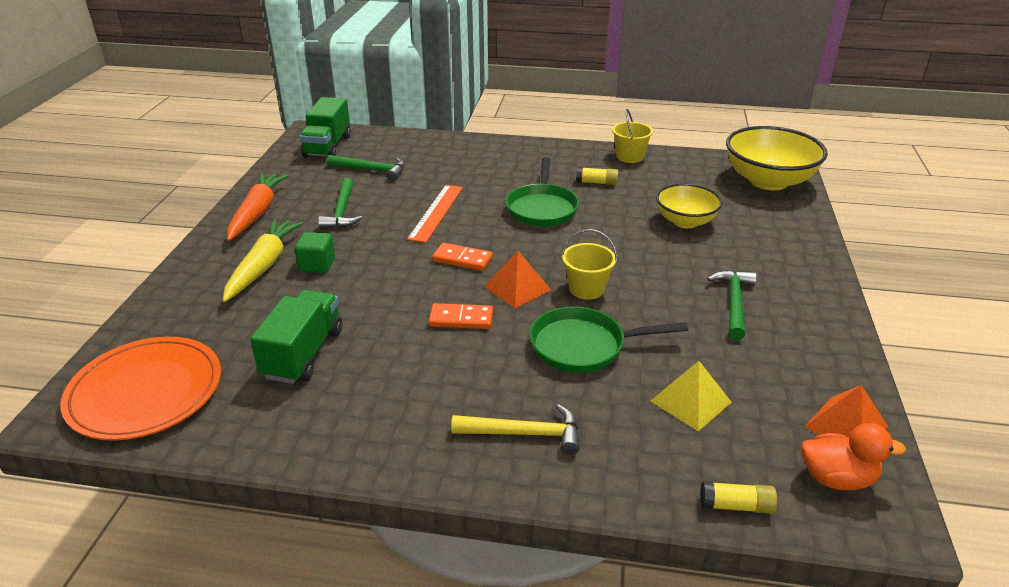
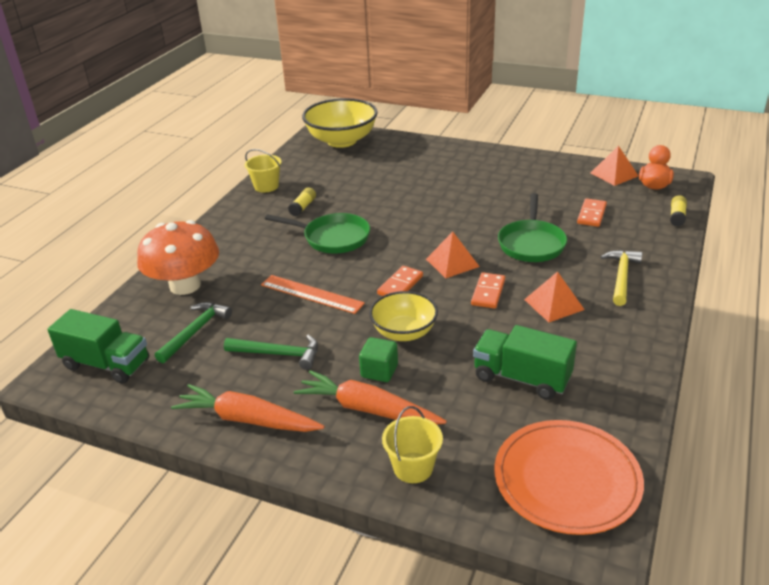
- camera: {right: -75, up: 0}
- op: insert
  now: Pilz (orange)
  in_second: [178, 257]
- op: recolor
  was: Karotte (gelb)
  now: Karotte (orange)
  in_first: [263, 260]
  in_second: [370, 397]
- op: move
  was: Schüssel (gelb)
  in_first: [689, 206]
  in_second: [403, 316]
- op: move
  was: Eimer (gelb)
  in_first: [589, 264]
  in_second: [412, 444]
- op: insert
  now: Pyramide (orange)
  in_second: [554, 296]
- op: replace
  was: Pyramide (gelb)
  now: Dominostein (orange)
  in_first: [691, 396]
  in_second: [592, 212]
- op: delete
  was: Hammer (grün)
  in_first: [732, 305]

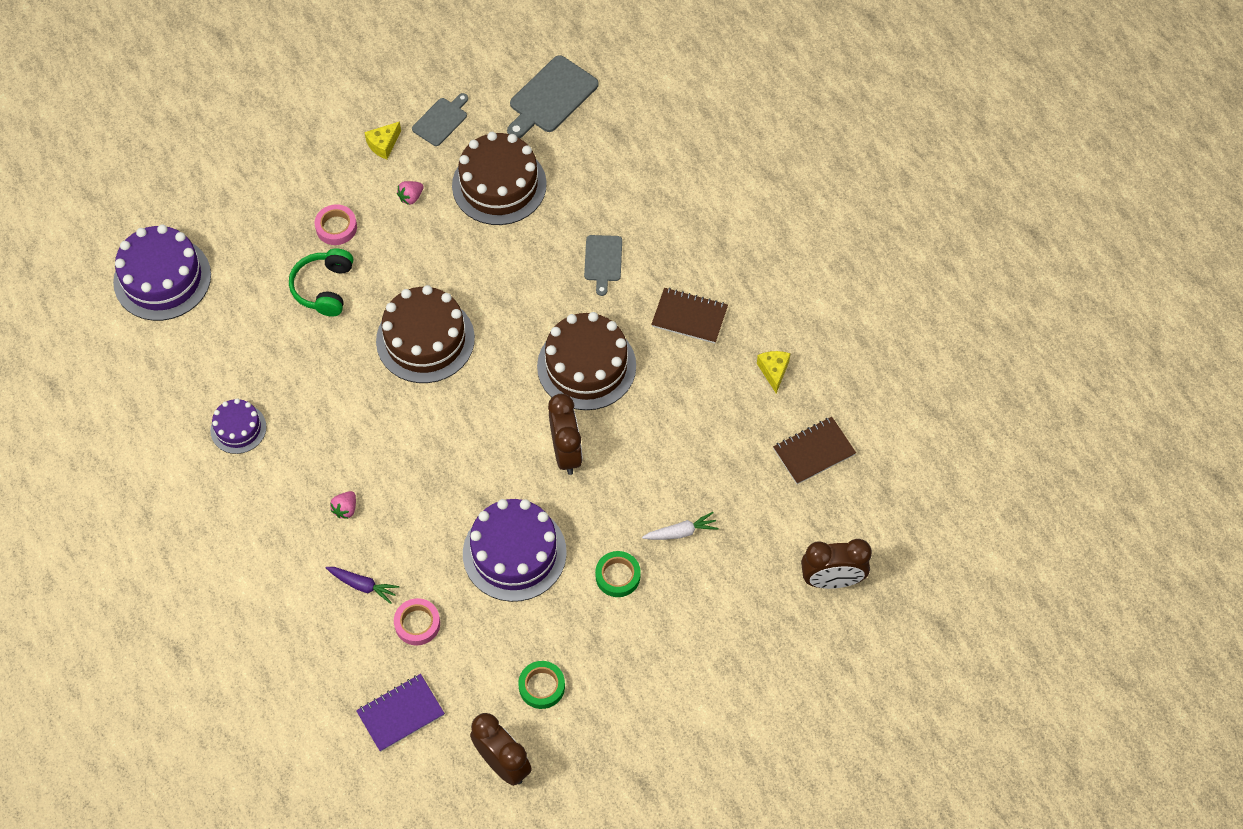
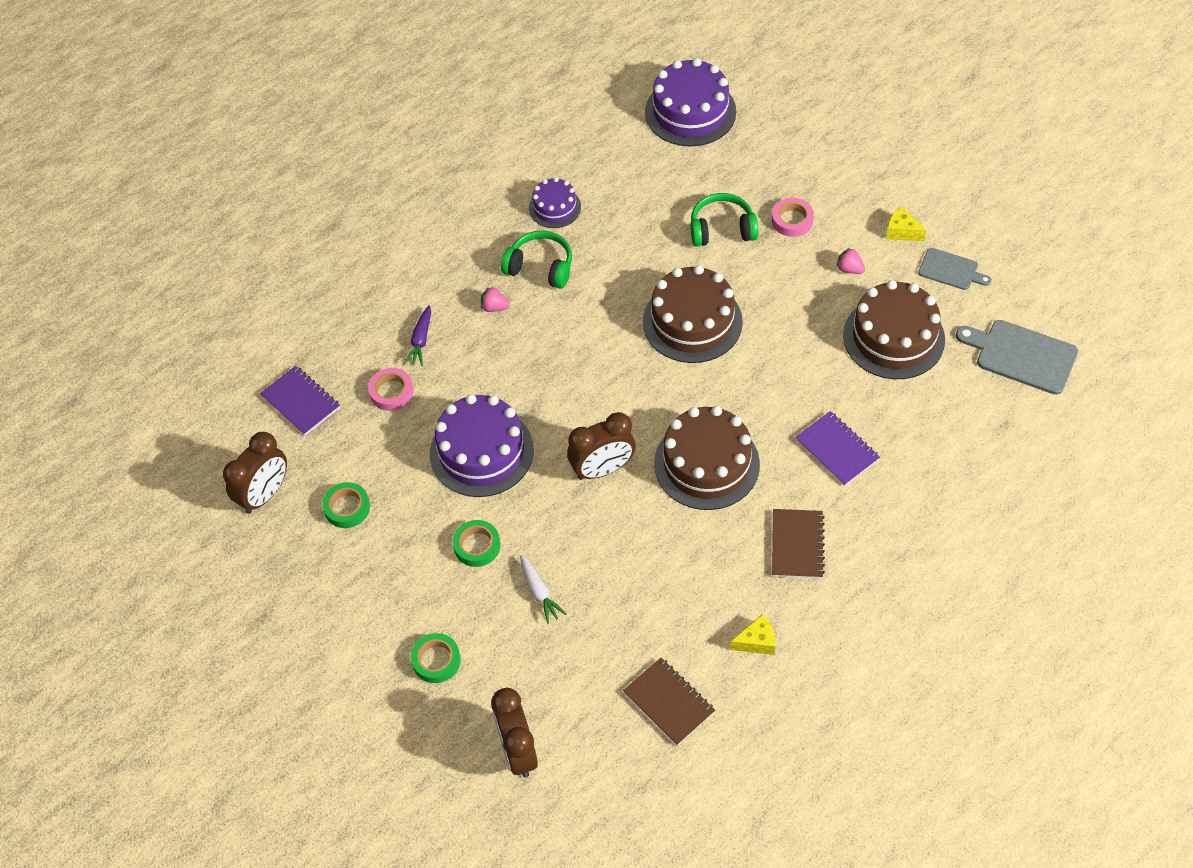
- camera: {right: 80, up: -5}
- op: insert
  now: Klebeband (grün)
  in_second: [436, 658]
- op: insert
  now: Kopfhörer (grün)
  in_second: [536, 260]
- op: replace
  was: Schneidebrett (grau)
  now: Notizbuch (lila)
  in_first: [603, 265]
  in_second: [837, 448]

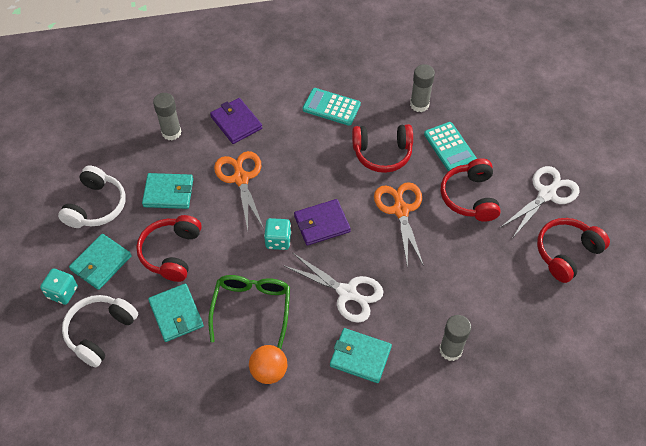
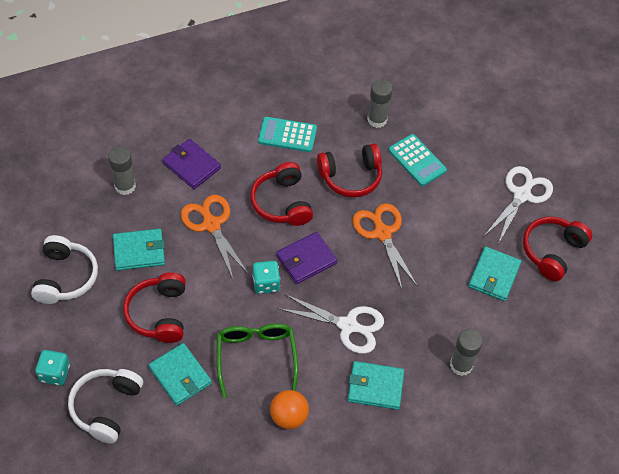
- camera: {right: -15, up: 0}
- op: move
  was: Kopfhörer (rot)
  in_first: [471, 190]
  in_second: [281, 194]
- op: move
  was: Geldbörse (türkis)
  in_first: [100, 262]
  in_second: [495, 273]

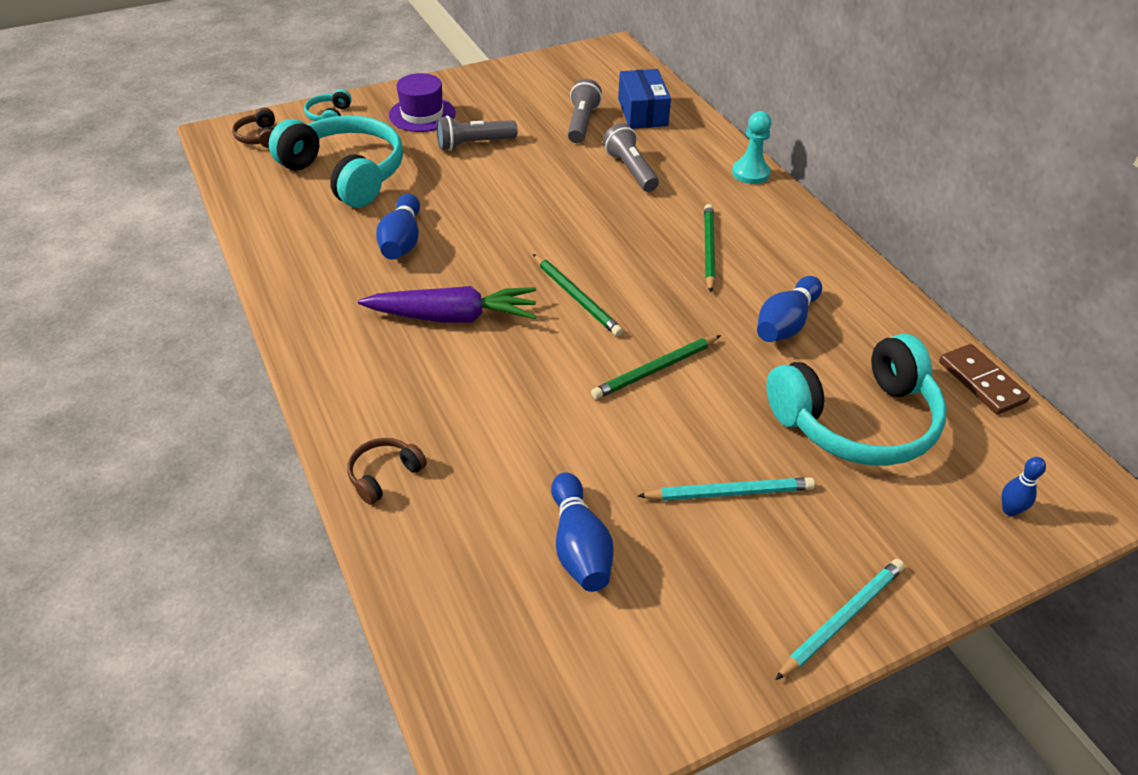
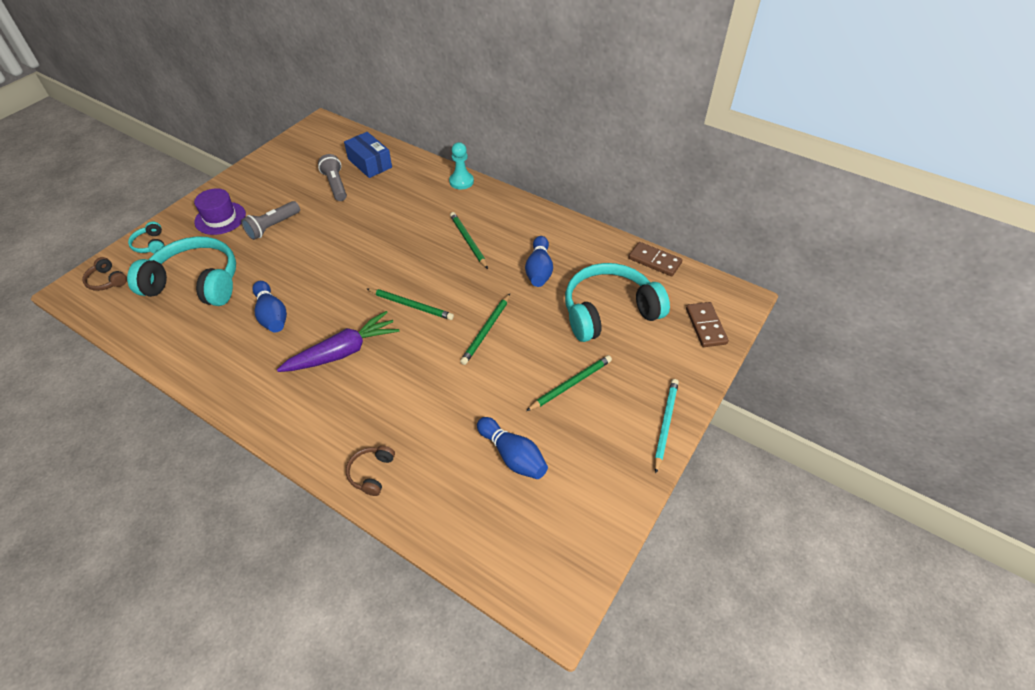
- camera: {right: -30, up: 5}
- op: recolor
  was: Bleistift (türkis)
  now: Bleistift (grün)
  in_first: [726, 489]
  in_second: [569, 383]
- op: rotate
  was: Kopfhörer (türkis)
  in_first: [856, 400]
  in_second: [617, 302]
  clockwise: -150
- op: replace
  was: Bowlingkegel (blau)
  now: Dominostein (braun)
  in_first: [1023, 486]
  in_second: [707, 324]
- op: delete
  was: Taschenlampe (grau)
  in_first: [631, 157]

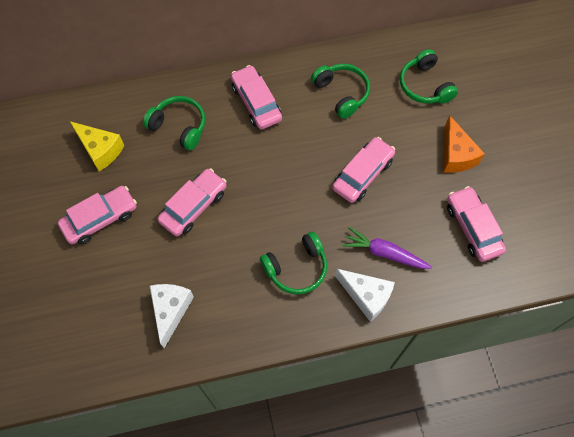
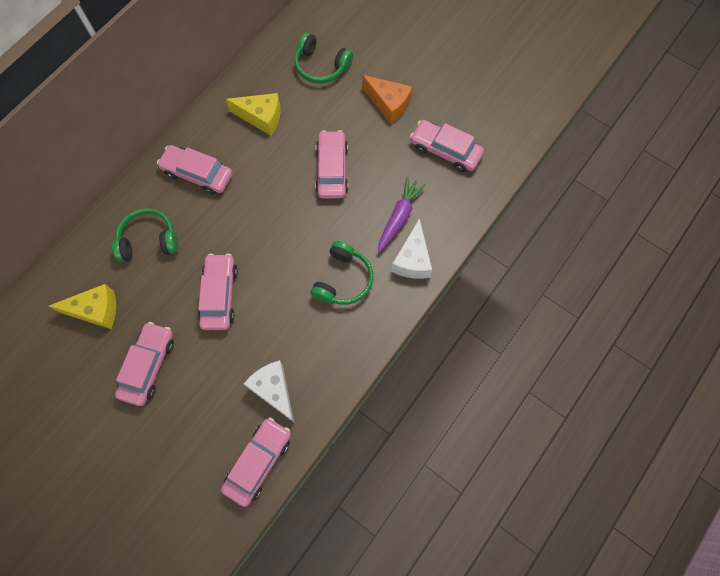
- camera: {right: -40, up: 5}
- op: insert
  now: Auto (rosa)
  in_second: [256, 462]
- op: replace
  was: Kopfhörer (grün)
  now: Käse (gelb)
  in_first: [340, 91]
  in_second: [253, 114]
- op: rotate
  was: Karotte (lila)
  in_first: [387, 248]
  in_second: [402, 215]
  clockwise: 135
- op: rotate
  was: Käse (weiß)
  in_first: [365, 295]
  in_second: [411, 248]
  clockwise: 105

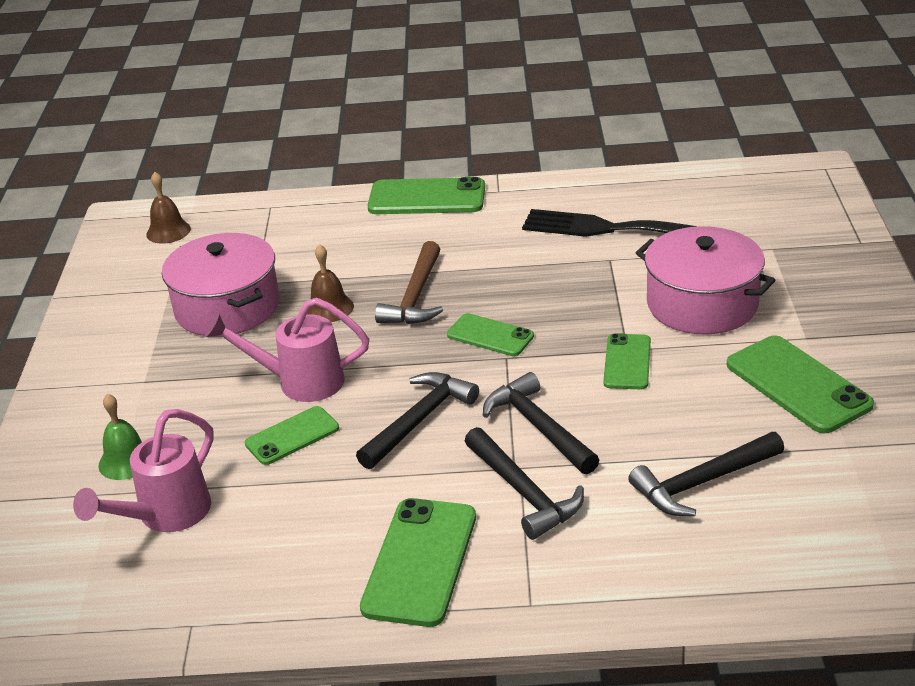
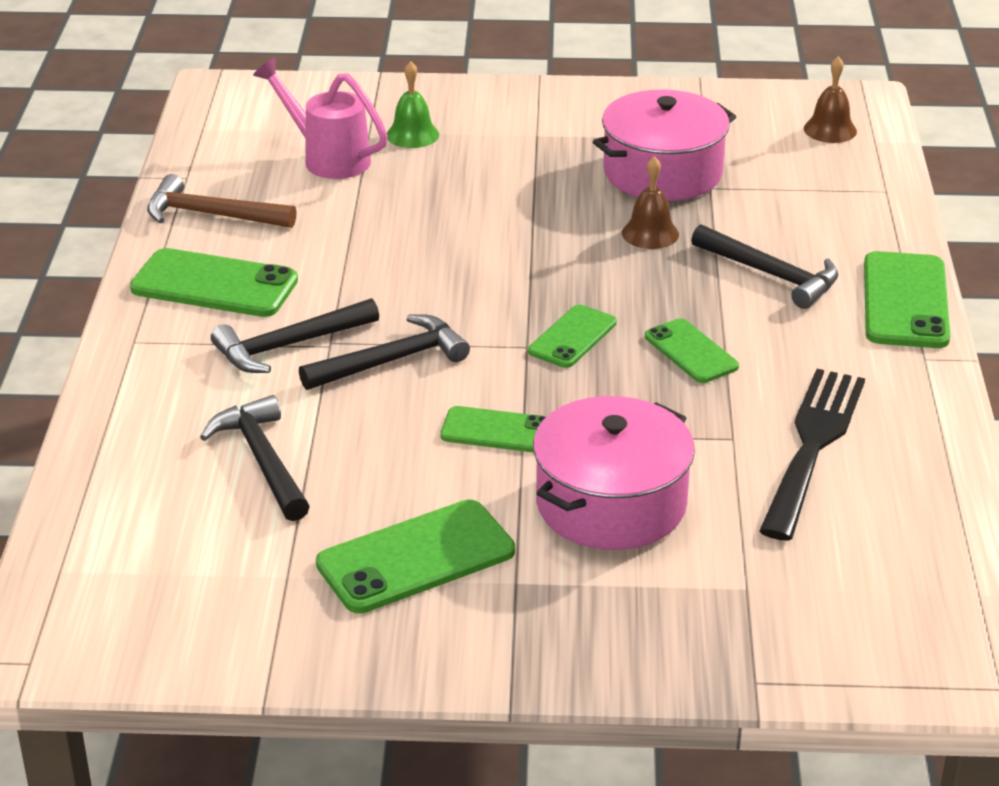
- camera: {right: 90, up: 0}
- op: move
  was: Hammer (braun)
  in_first: [409, 282]
  in_second: [222, 201]
- op: move
  was: Handy (grün)
  in_first: [292, 435]
  in_second: [692, 350]
- op: move
  was: Hammer (schwarz)
  in_first: [417, 420]
  in_second: [764, 266]
- op: delete
  was: Gießkanne (rosa)
  in_first: [287, 349]

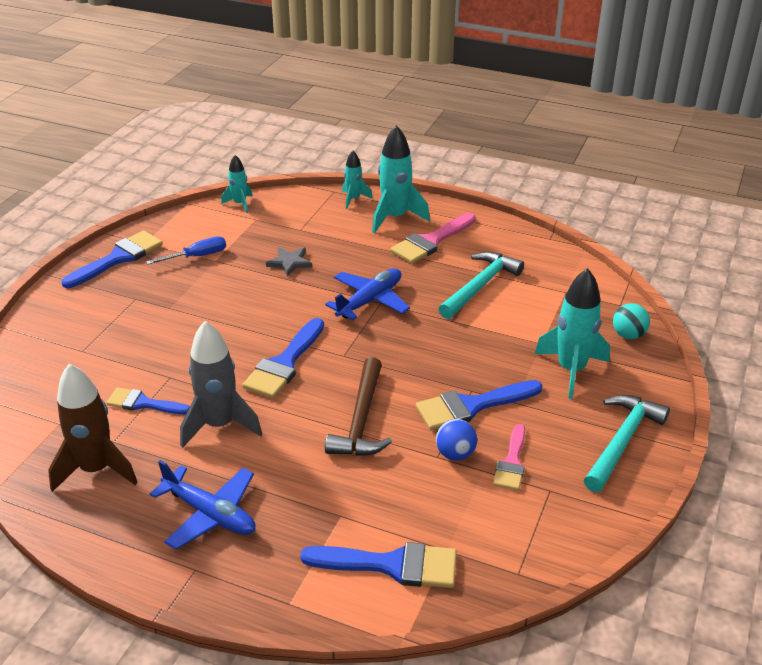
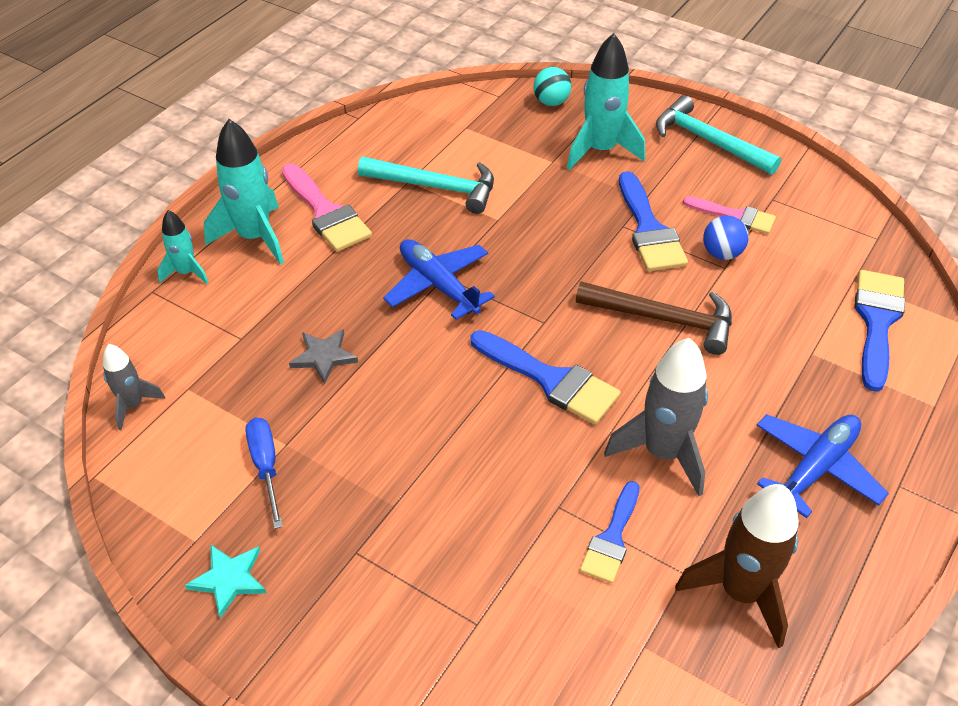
- camera: {right: -80, up: 10}
- op: recolor
  was: Rakete (türkis)
  now: Rakete (grau)
  in_first: [236, 184]
  in_second: [134, 387]
- op: replace
  was: Pinsel (blau)
  now: Stern (türkis)
  in_first: [112, 259]
  in_second: [225, 581]
- op: rotate
  was: Hammer (türkis)
  in_first: [481, 285]
  in_second: [426, 185]
  clockwise: 150

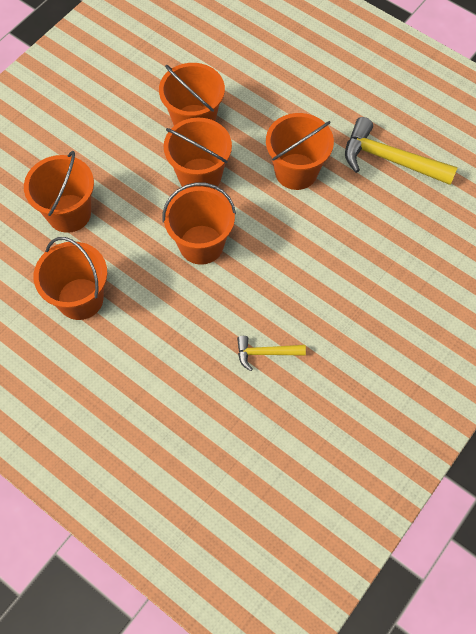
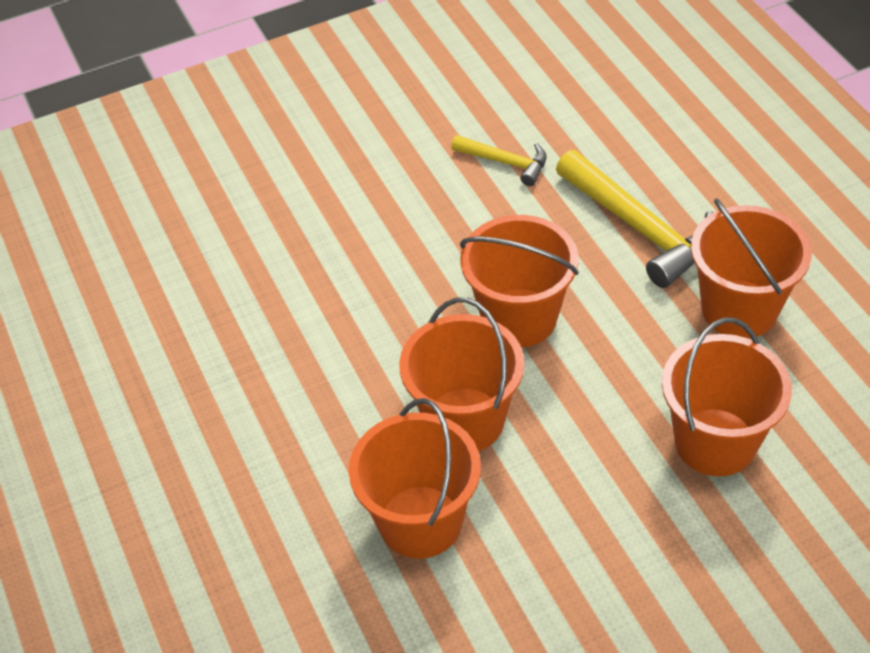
- camera: {right: -150, up: -15}
- op: move
  was: Hammer (gelb)
  in_first: [401, 151]
  in_second: [634, 219]
- op: delete
  was: Eimer (orange)
  in_first: [300, 151]

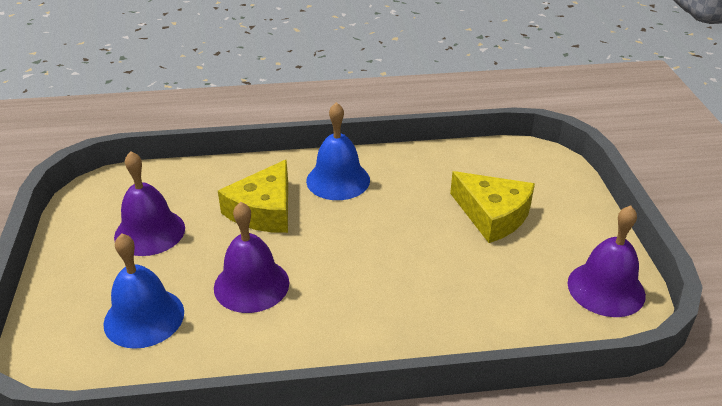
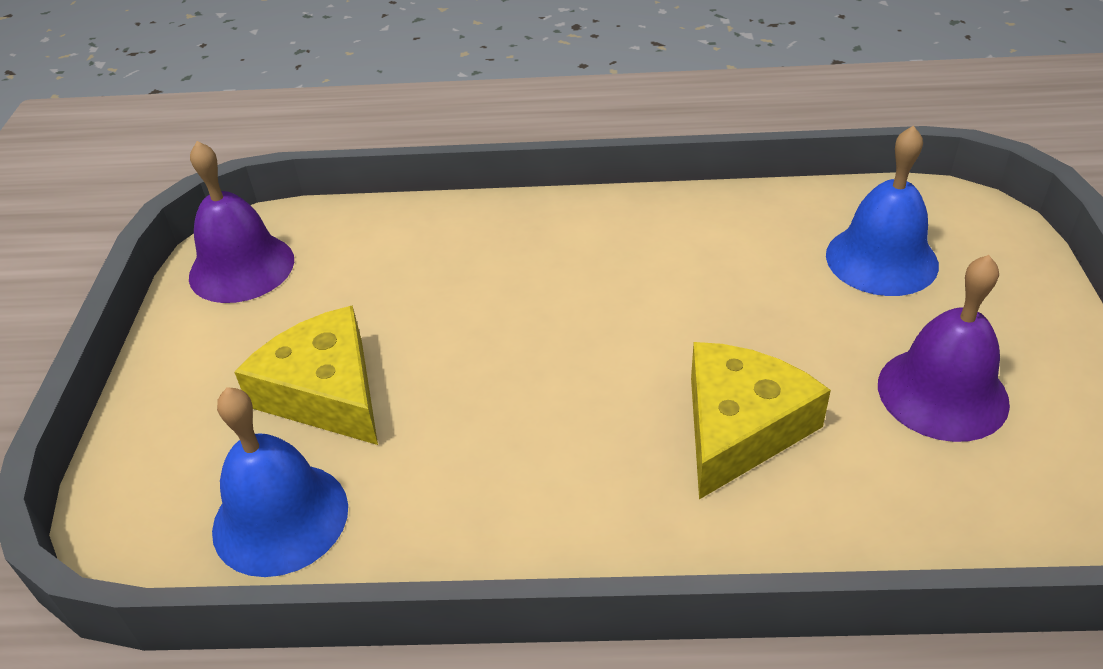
- camera: {right: -170, up: 5}
- op: move
  was: Glocke (blau)
  in_first: [338, 151]
  in_second: [280, 482]
- op: delete
  was: Glocke (lila)
  in_first: [251, 257]

